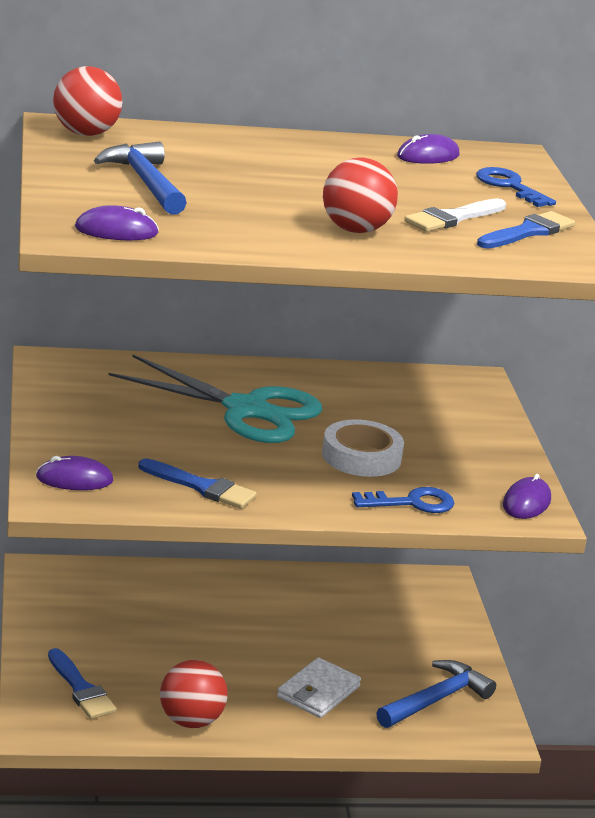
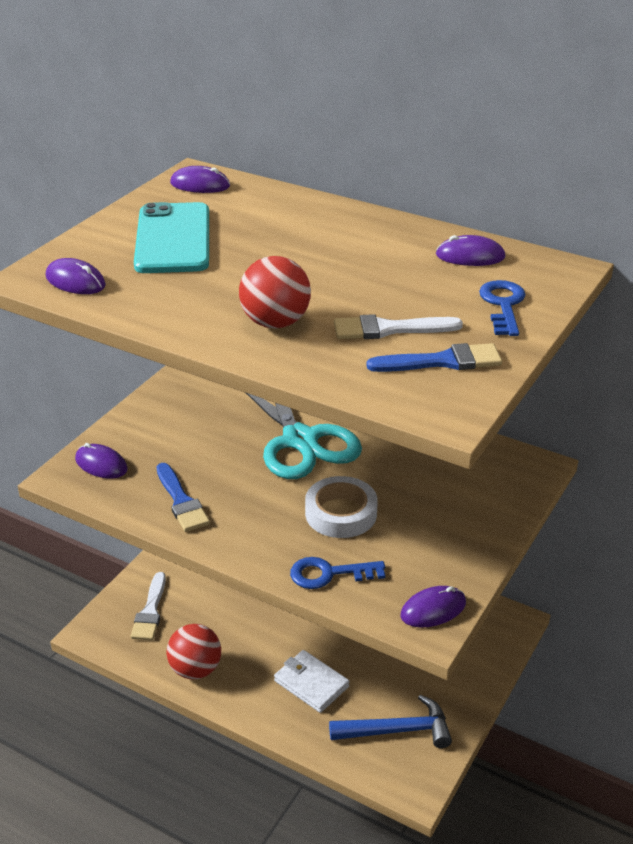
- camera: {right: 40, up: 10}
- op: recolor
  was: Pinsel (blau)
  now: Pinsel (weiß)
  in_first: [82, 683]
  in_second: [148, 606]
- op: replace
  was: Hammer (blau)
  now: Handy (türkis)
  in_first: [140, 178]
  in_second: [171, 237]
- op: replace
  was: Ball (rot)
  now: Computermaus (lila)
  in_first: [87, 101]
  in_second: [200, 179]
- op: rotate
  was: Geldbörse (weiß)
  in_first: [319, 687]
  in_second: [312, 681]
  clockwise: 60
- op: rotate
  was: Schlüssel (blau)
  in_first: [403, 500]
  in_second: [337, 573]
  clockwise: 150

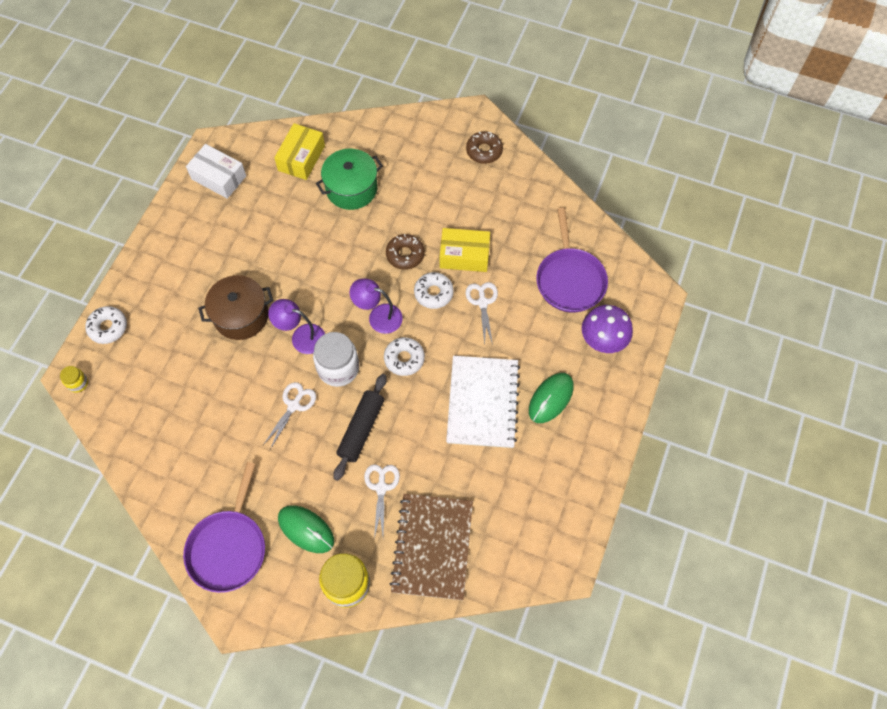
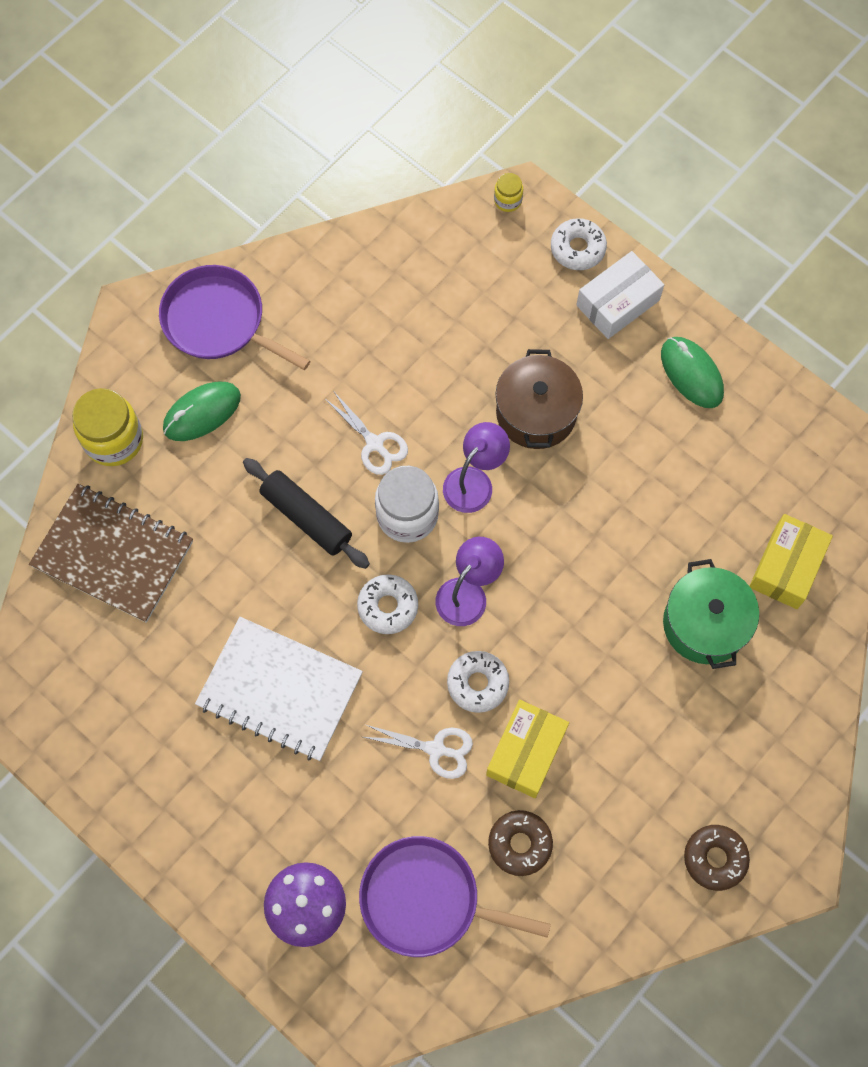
- camera: {right: 110, up: 5}
- op: move
  was: Donut (braun)
  in_first: [405, 252]
  in_second: [520, 843]
- op: move
  was: Schachtel (weiß)
  in_first: [216, 171]
  in_second: [620, 295]
- op: move
  was: Computermaus (grün)
  in_first: [551, 398]
  in_second: [692, 372]
- op: rotate
  was: Schachtel (gelb)
  in_first: [299, 151]
  in_second: [791, 561]
  clockwise: 75
- op: delete
  was: Schere (weiß)
  in_first: [382, 501]

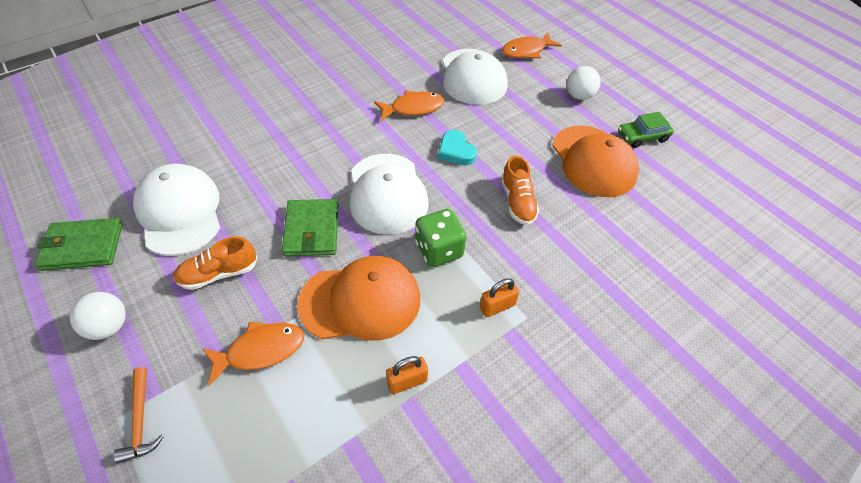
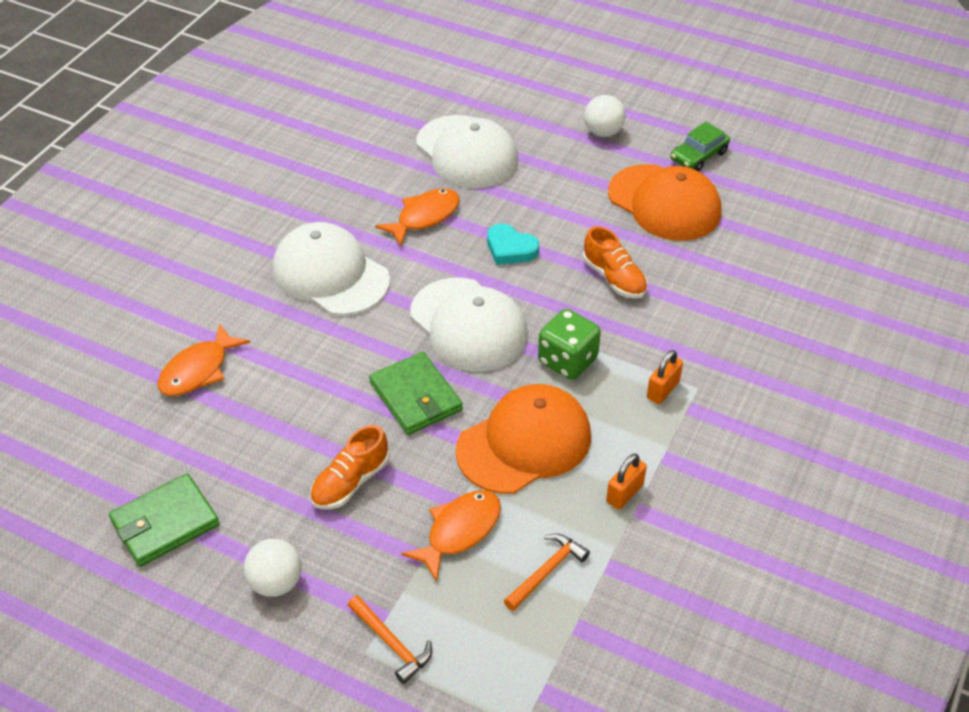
- camera: {right: -25, up: -5}
- op: move
  was: Fisch (orange)
  in_first: [532, 45]
  in_second: [204, 359]
- op: move
  was: Kappe (weiß)
  in_first: [176, 210]
  in_second: [331, 269]
- op: insert
  now: Hammer (orange)
  in_second: [547, 572]

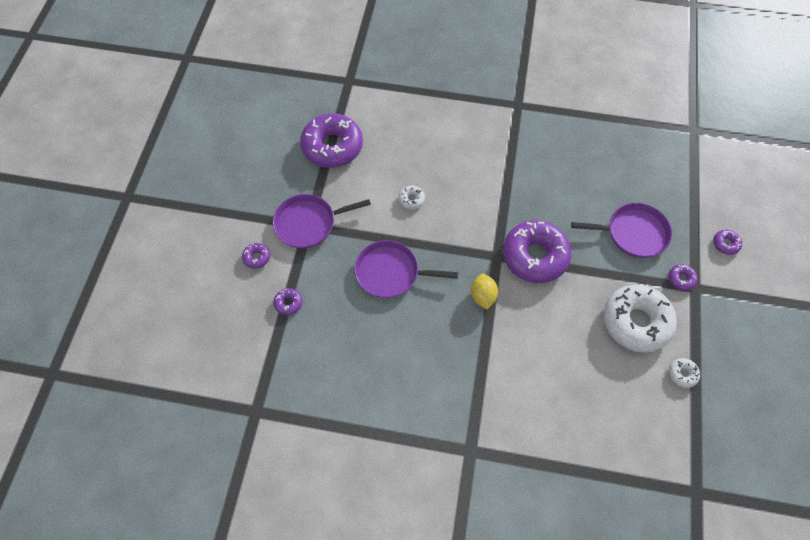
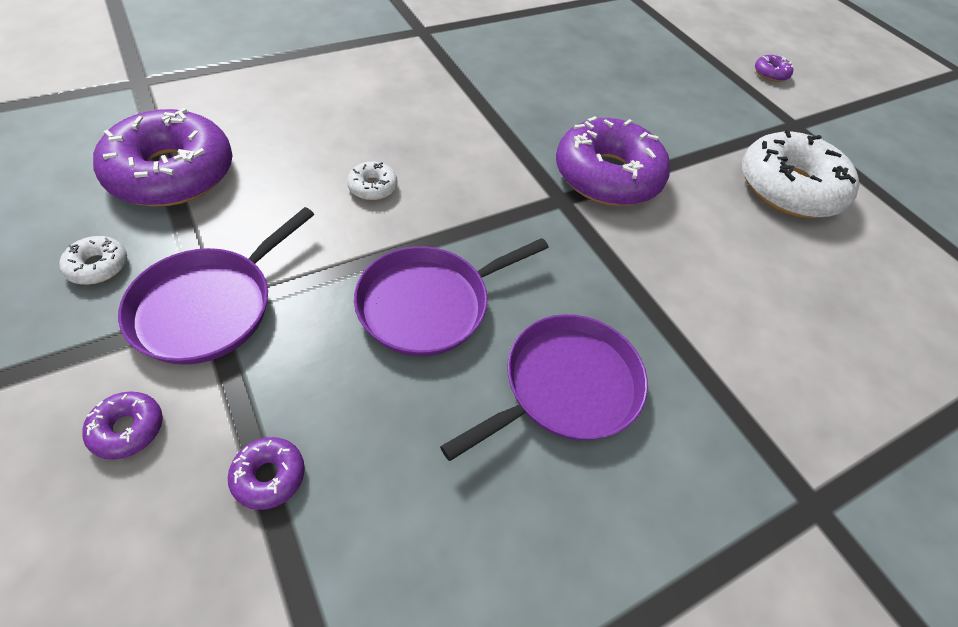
- camera: {right: -45, up: -10}
- op: move
  was: Donut (weiß)
  in_first: [684, 373]
  in_second: [93, 260]
- op: move
  was: Pfanne (lila)
  in_first: [621, 230]
  in_second: [544, 387]
- op: delete
  was: Zitrone (gelb)
  in_first: [484, 292]
- op: delete
  was: Donut (lila)
  in_first: [683, 277]

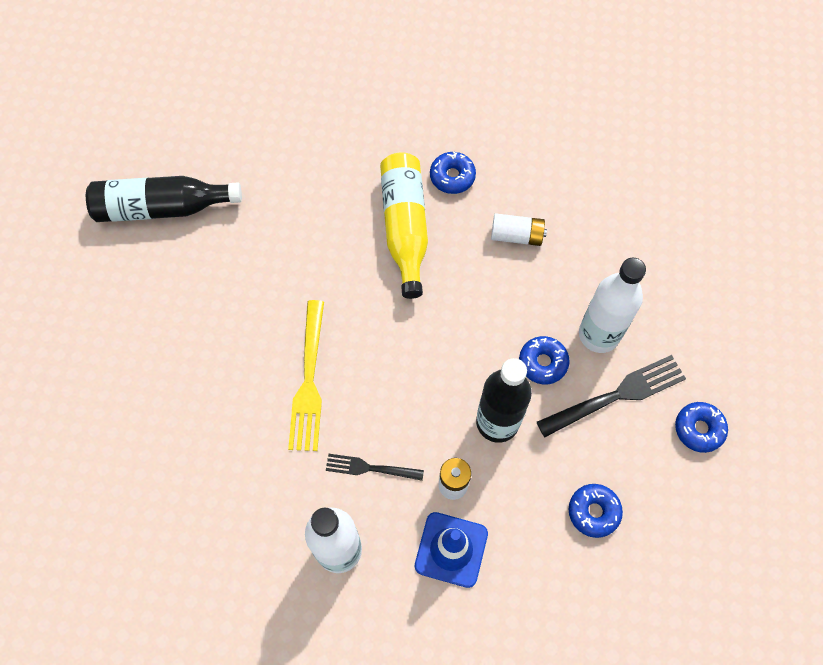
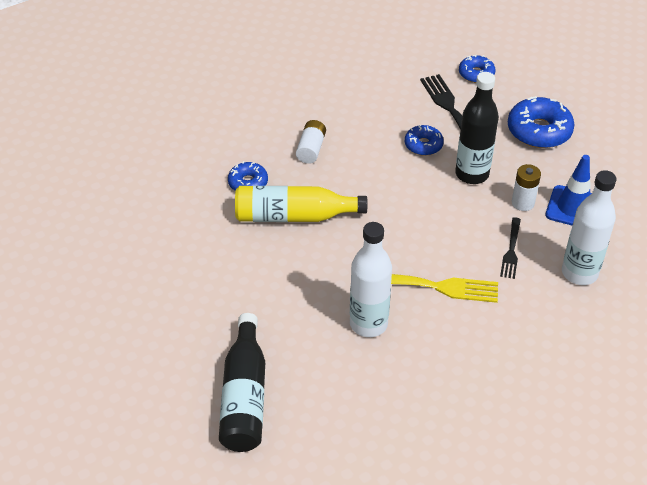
- camera: {right: -85, up: -20}
- op: move
  was: Flasche (weiß)
  in_first: [612, 305]
  in_second: [371, 279]
- op: resize
  was: Donut (blau)
  in_first: [596, 511]
  in_second: [541, 122]
  ratio: 1.7

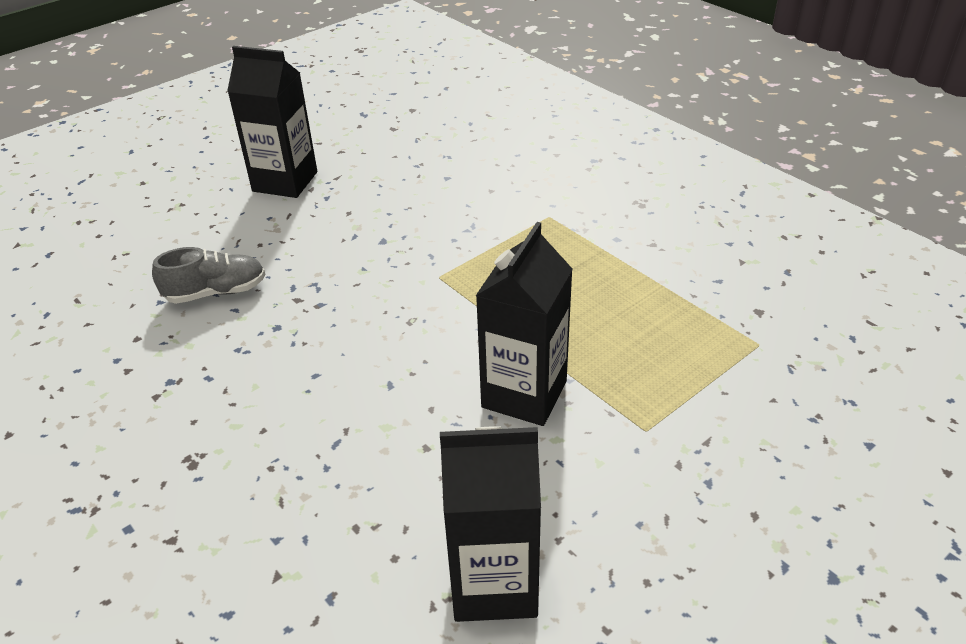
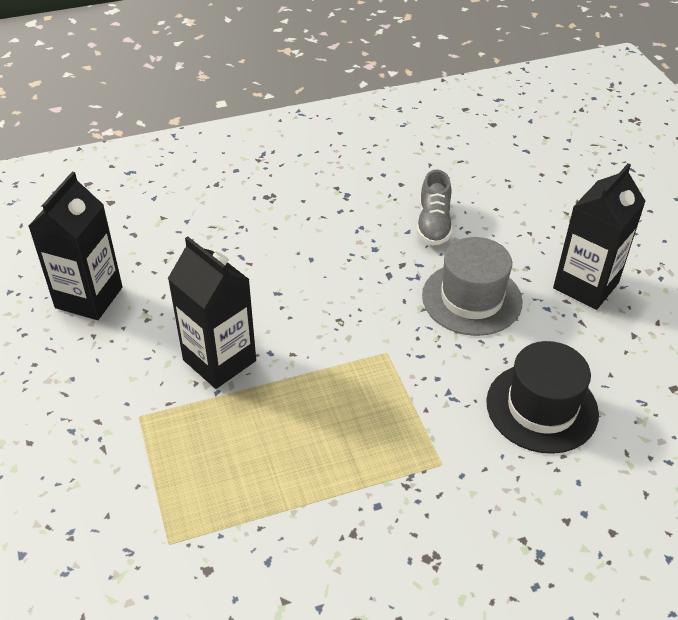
- camera: {right: 110, up: 5}
- op: insert
  now: Hut (grau)
  in_second: [472, 286]
- op: insert
  now: Hut (schwarz)
  in_second: [542, 397]

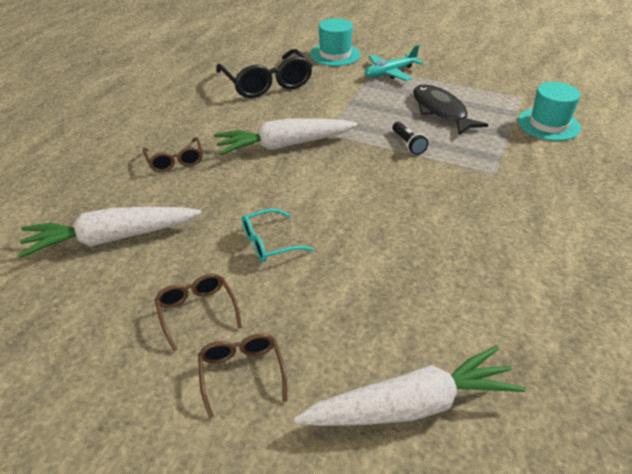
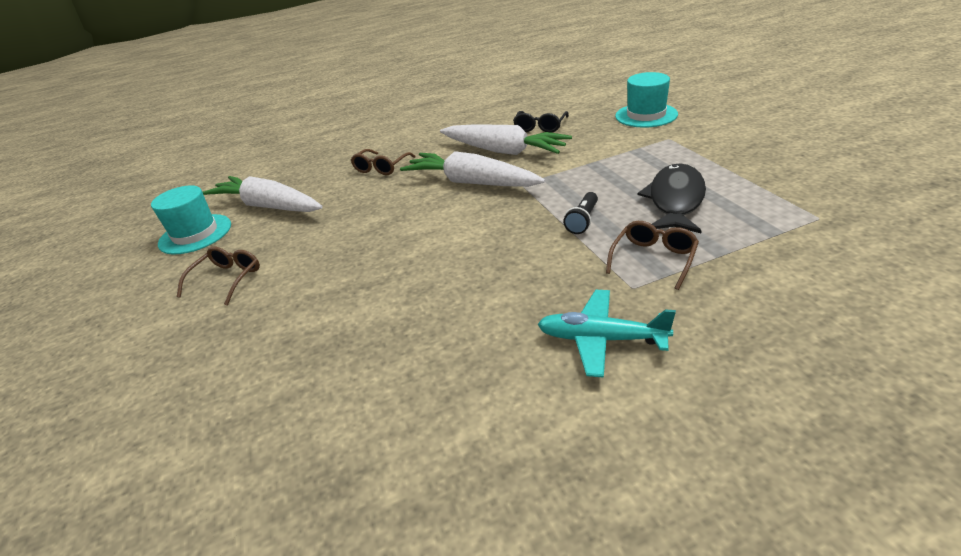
- camera: {right: 50, up: -5}
- op: move
  was: Hut (türkis)
  in_first: [549, 111]
  in_second: [191, 220]
- op: move
  was: Karotte (weiß)
  in_first: [409, 386]
  in_second: [506, 140]
- op: resize
  was: Brille (schwarz)
  in_first: [264, 73]
  in_second: [541, 122]
  ratio: 0.55
- op: move
  was: Flugzeug (türkis)
  in_first: [394, 63]
  in_second: [606, 334]
- op: move
  was: Brille (braun)
  in_first: [242, 375]
  in_second: [652, 255]
- op: delete
  was: Brille (türkis)
  in_first: [278, 235]

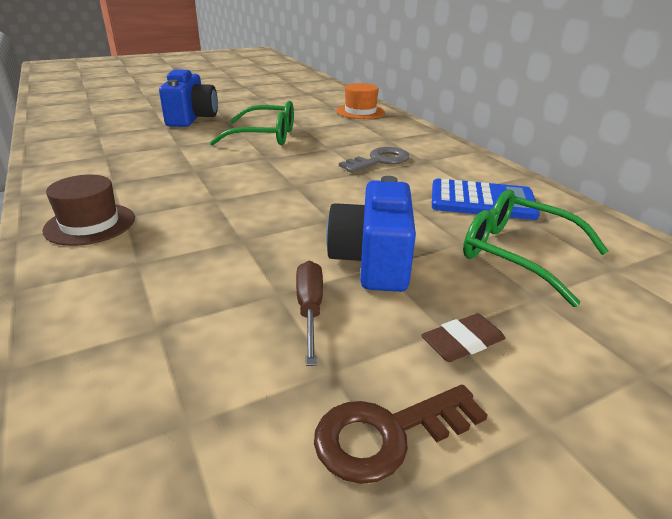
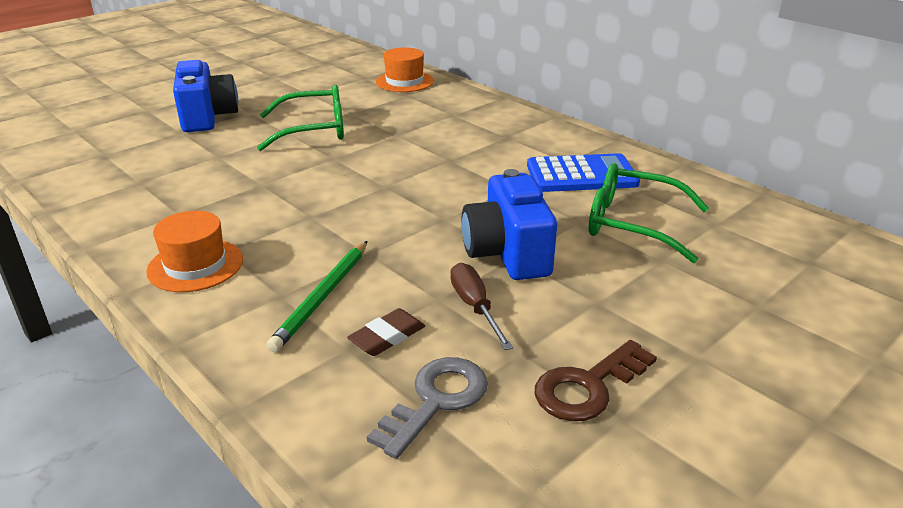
- camera: {right: -15, up: 0}
- op: recolor
  was: Hut (braun)
  now: Hut (orange)
  in_first: [88, 210]
  in_second: [194, 251]
- op: insert
  now: Bleistift (grün)
  in_second: [316, 296]
- op: move
  was: Radiergummi (braun)
  in_first: [463, 337]
  in_second: [386, 332]
- op: move
  was: Schlüssel (grau)
  in_first: [374, 160]
  in_second: [427, 408]

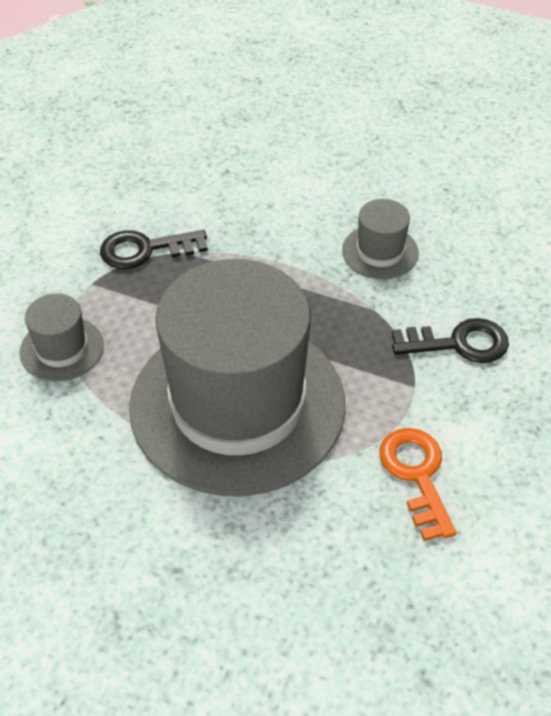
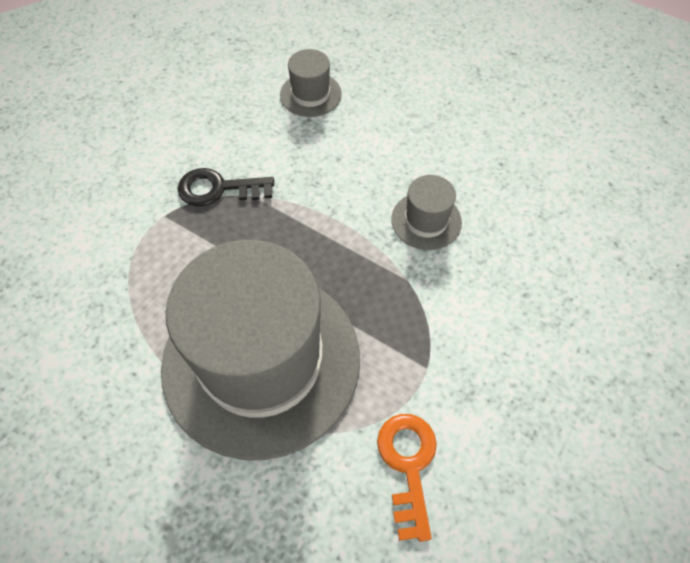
- camera: {right: 10, up: 10}
- op: move
  was: Hut (grau)
  in_first: [62, 338]
  in_second: [311, 83]
- op: delete
  was: Schlüssel (schwarz)
  in_first: [450, 340]

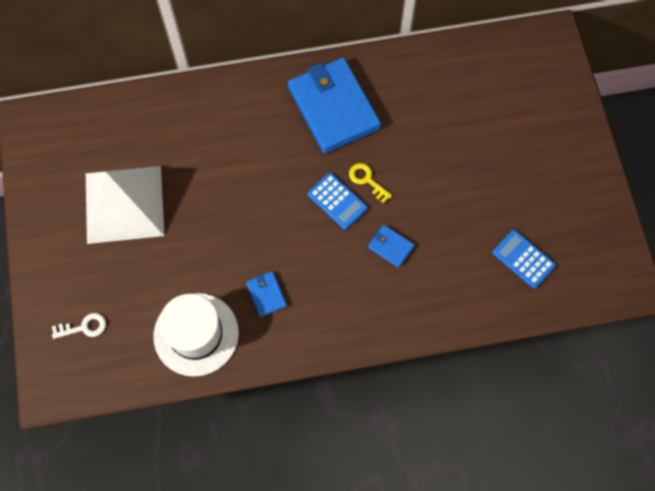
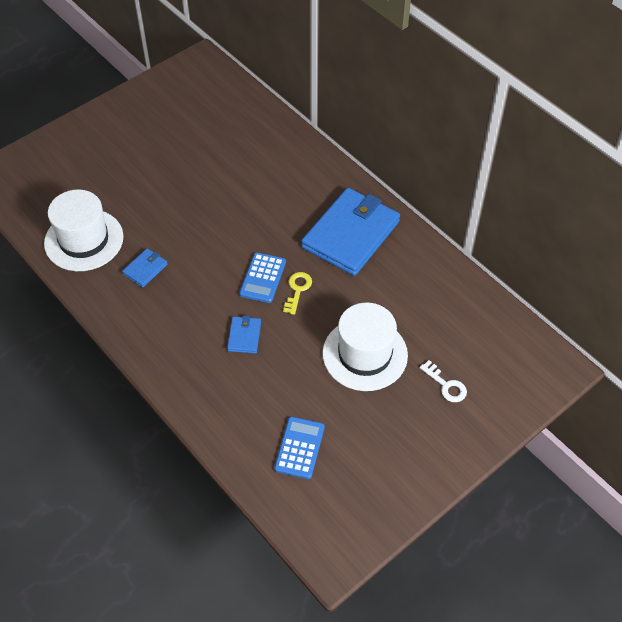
- camera: {right: 60, up: -15}
- op: insert
  now: Hut (weiß)
  in_second: [365, 347]
- op: move
  was: Schlüssel (weiß)
  in_first: [79, 326]
  in_second: [443, 381]
- op: delete
  was: Pyramide (weiß)
  in_first: [125, 205]

